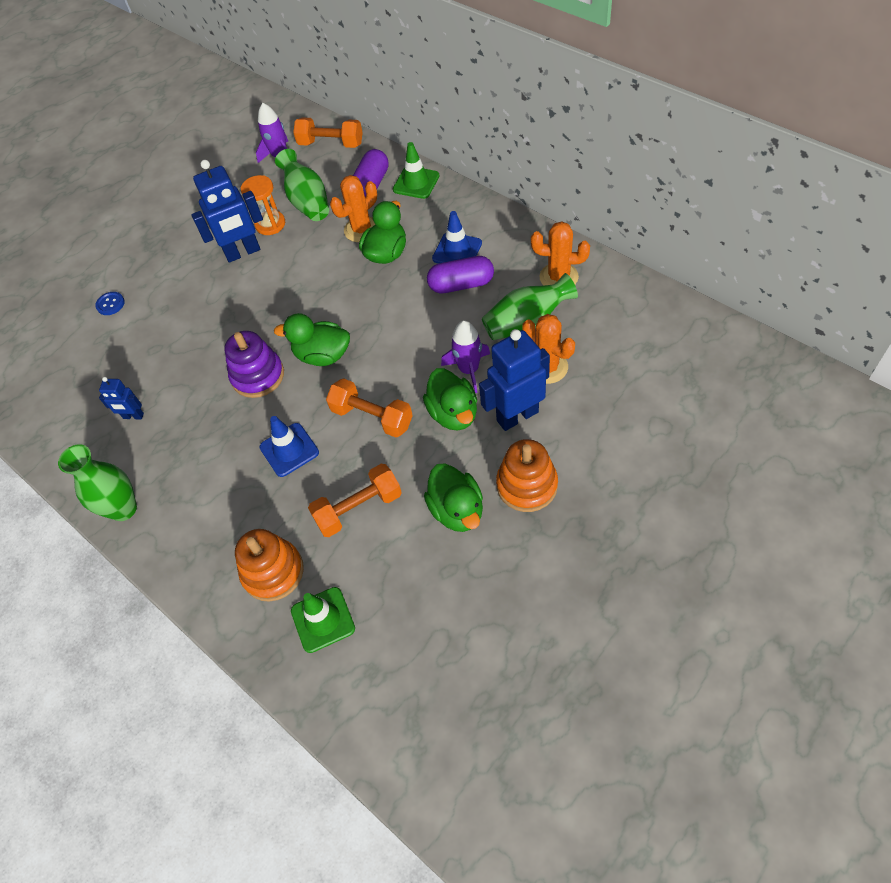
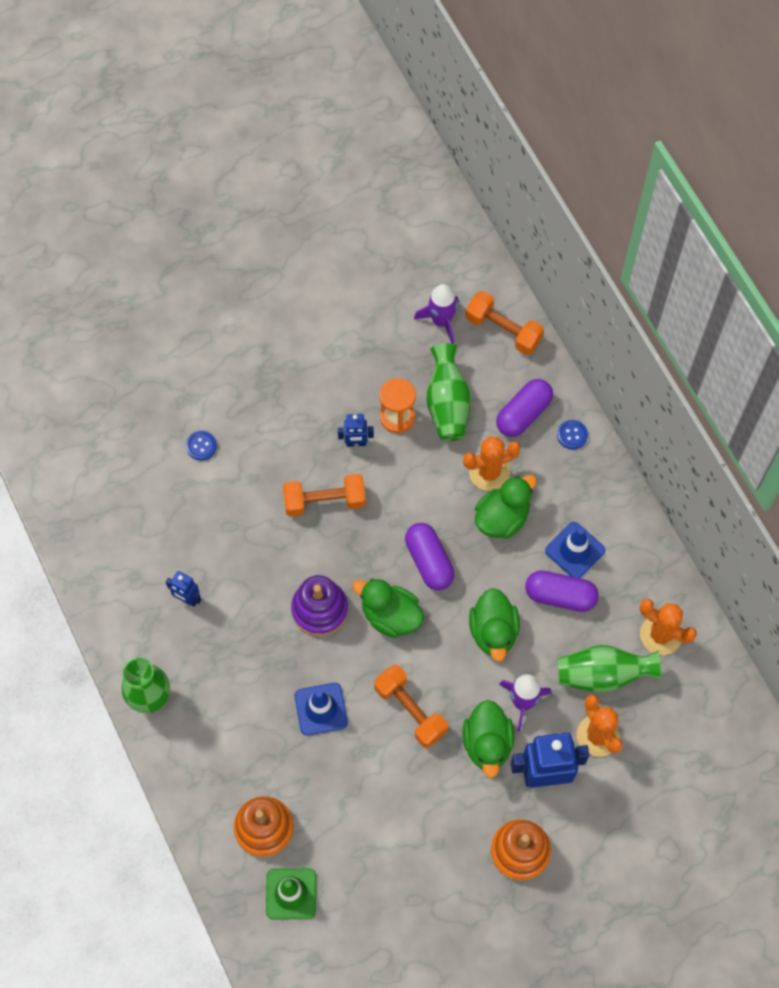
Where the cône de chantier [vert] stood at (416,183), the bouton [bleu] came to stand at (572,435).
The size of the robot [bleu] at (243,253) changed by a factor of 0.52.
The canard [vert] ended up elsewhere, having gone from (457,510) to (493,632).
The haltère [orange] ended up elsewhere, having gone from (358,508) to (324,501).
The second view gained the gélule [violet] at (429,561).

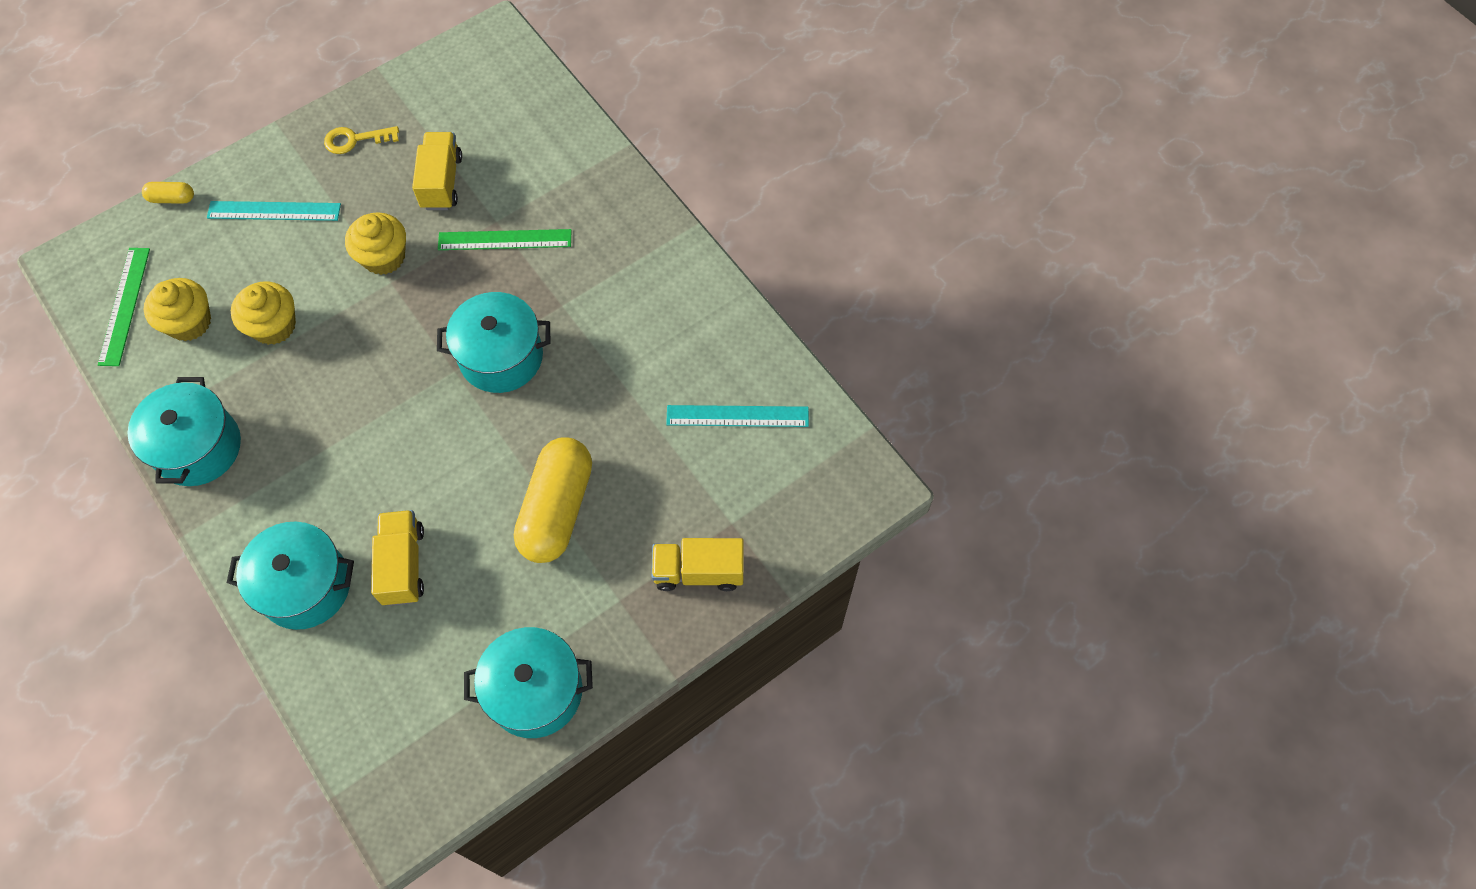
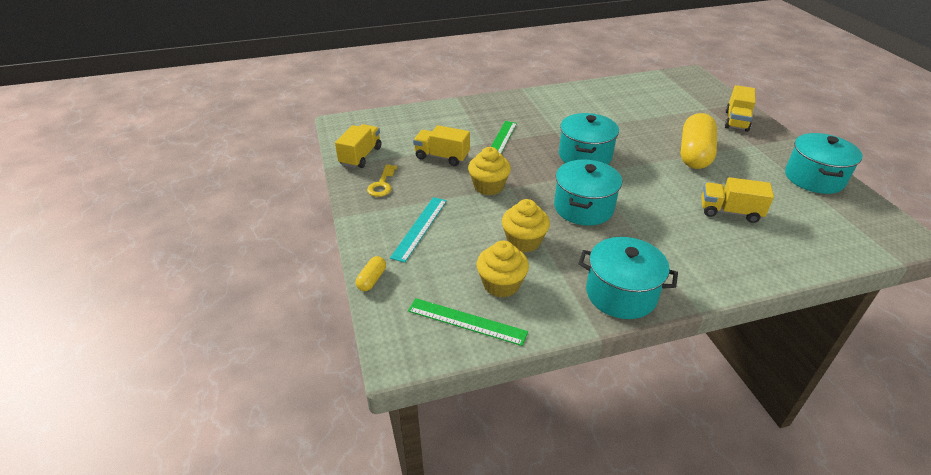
The second view lost the règle [turquoise] at (737,416).
The gélule [jaune] at (557,509) ended up facing another way, 75 degrees clockwise from before.
The marmite [turquoise] ended up elsewhere, having gone from (305,586) to (583,208).
The second view gained the camion [jaune] at (361,156).

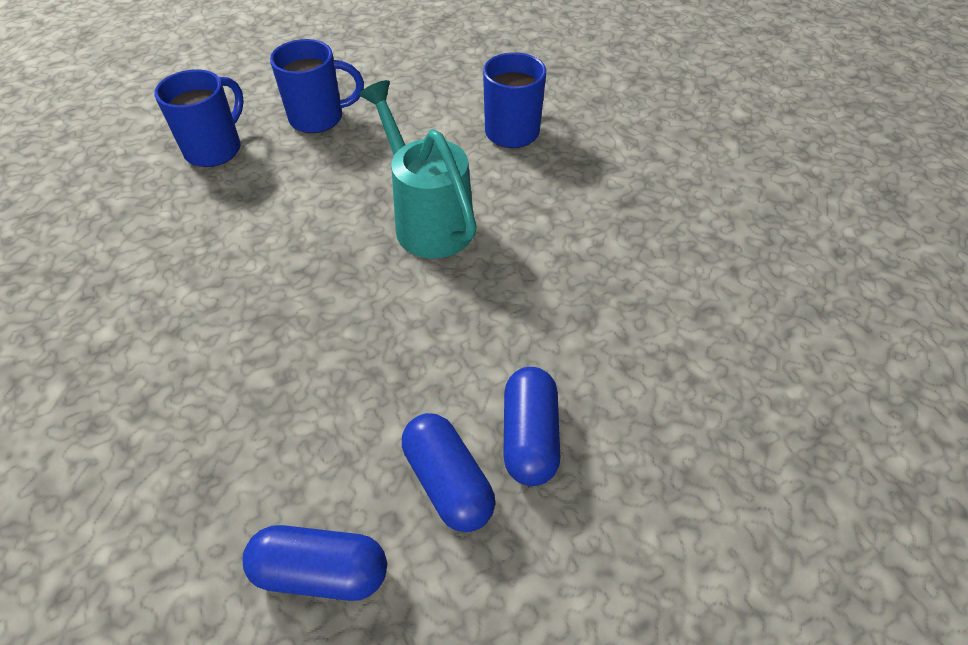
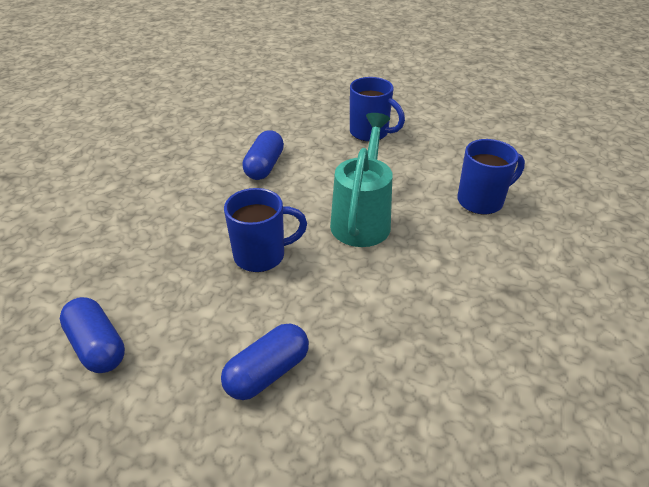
The tasse [bleu] ended up elsewhere, having gone from (215,149) to (261,255).
The gélule [bleu] ended up elsewhere, having gone from (448,482) to (264,166).

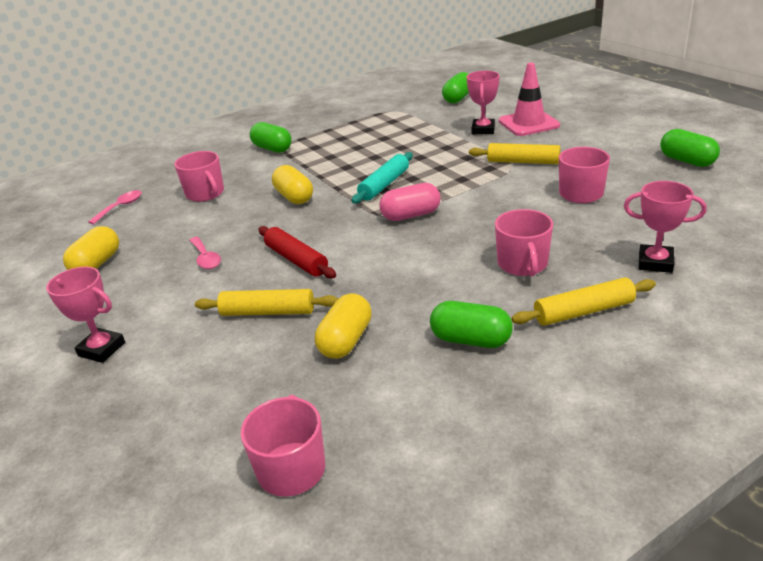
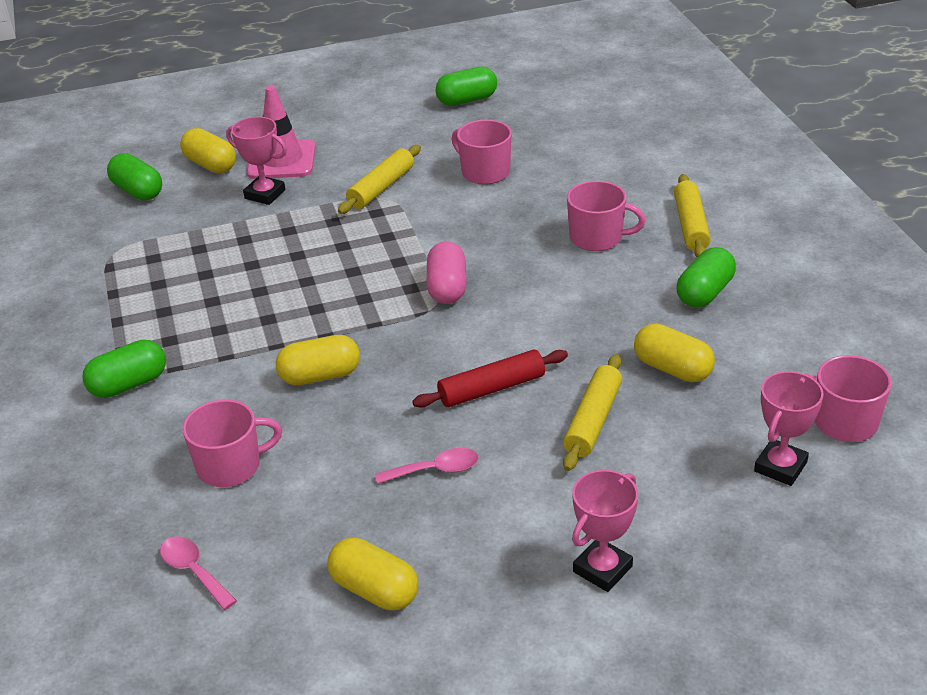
The second view lost the rouleau à pâtisserie [turquoise] at (384,185).
The trophée [rose] ended up elsewhere, having gone from (655,262) to (780,467).
The second view gained the gélule [jaune] at (210,165).

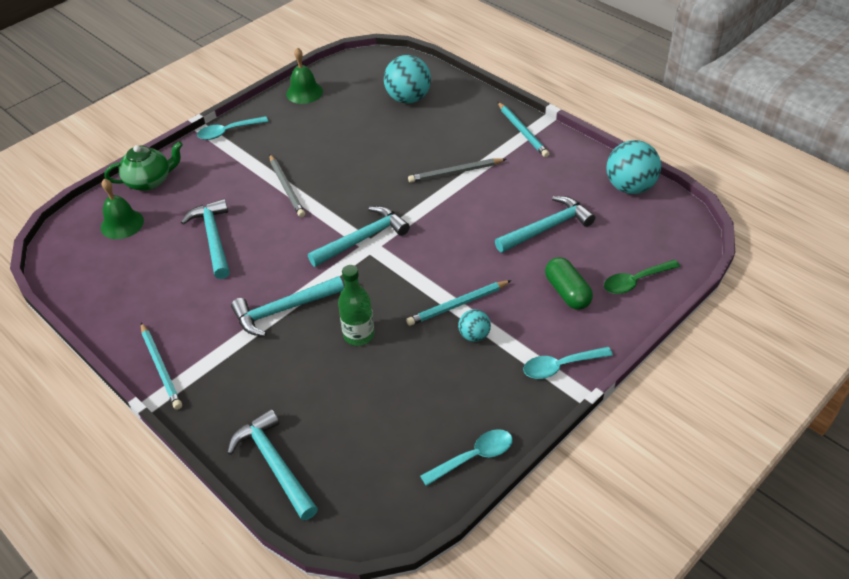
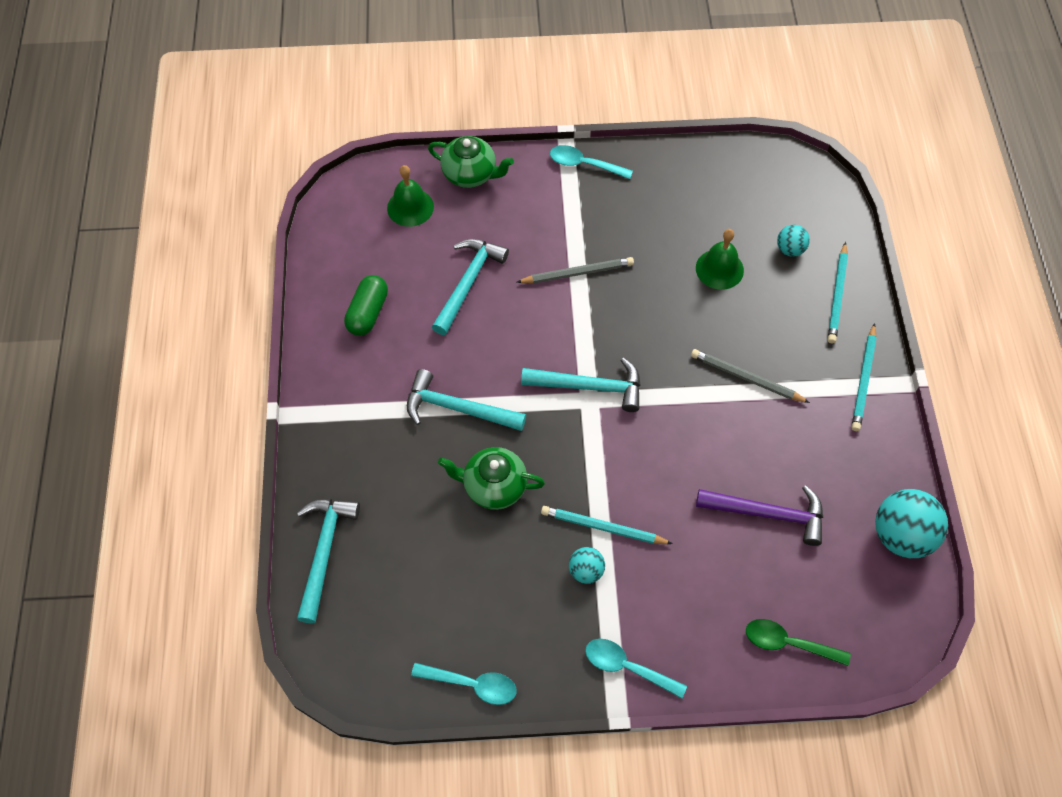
The cloche [vert] ended up elsewhere, having gone from (304,92) to (719,269).
The size of the balle [turquoise] at (408,99) changed by a factor of 0.53.
The crayon [gris] at (286,187) ended up facing another way, 120 degrees counterclockwise from before.
What was the marteau [turquoise] at (547,228) turned into the marteau [violet] at (768,514).
The gélule [vert] ended up elsewhere, having gone from (567,292) to (368,313).
Where the bouteille [vert] stood at (359,335), the théière [vert] came to stand at (493,486).
The crayon [turquoise] ended up elsewhere, having gone from (161,367) to (837,295).

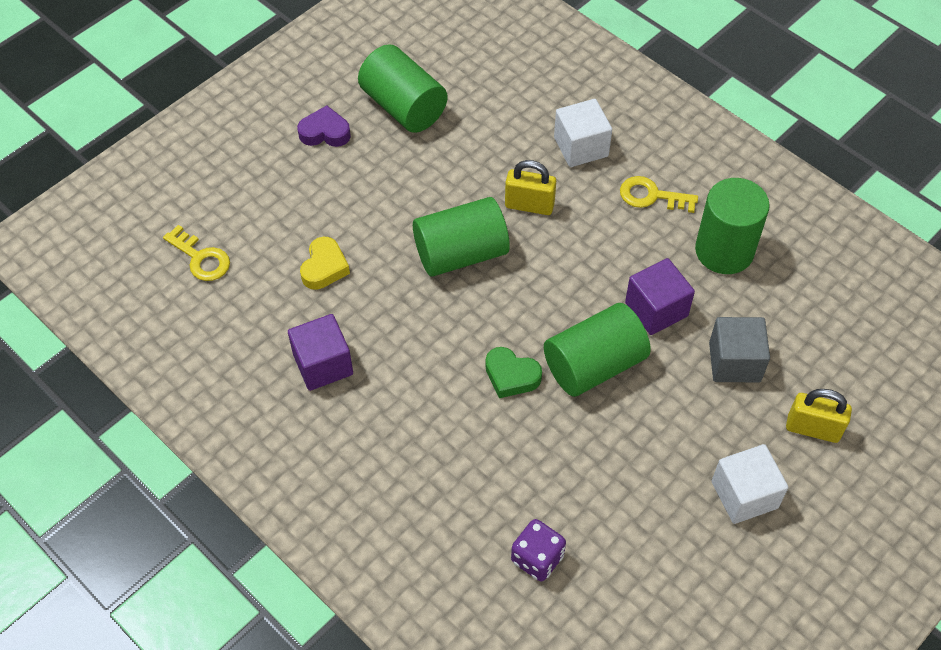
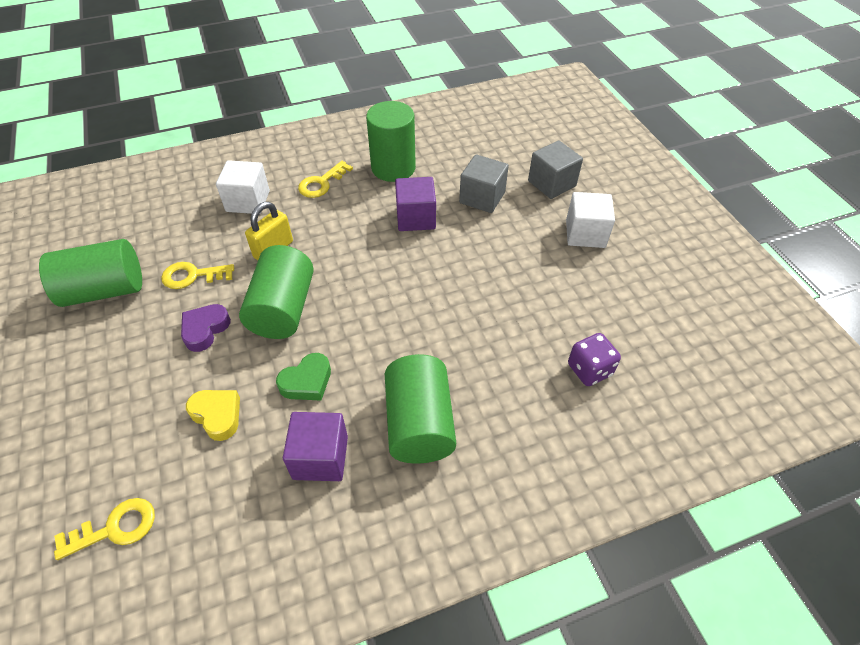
The cœur [violet] ended up elsewhere, having gone from (325,132) to (205,329).
The cylindre [vert] ended up elsewhere, having gone from (594,365) to (419,423).
The cœur [vert] ended up elsewhere, having gone from (511,376) to (307,382).
Where the cadenas [jaune] stood at (813,429), the cube [gris] came to stand at (551,183).
The second view gained the clé [jaune] at (192,276).

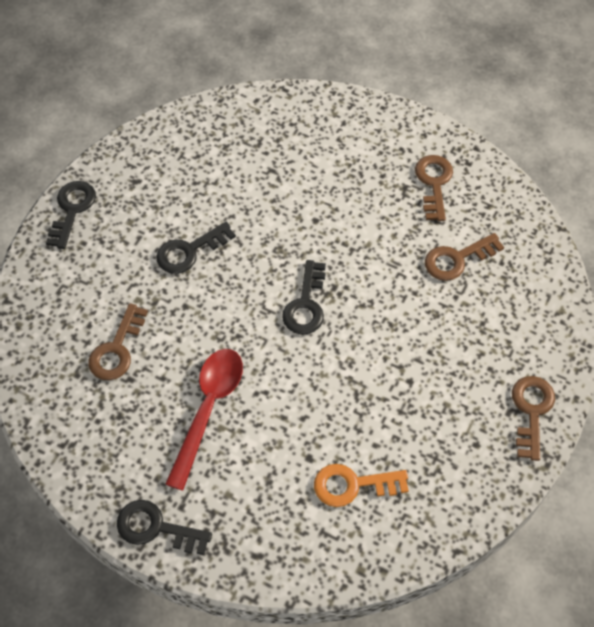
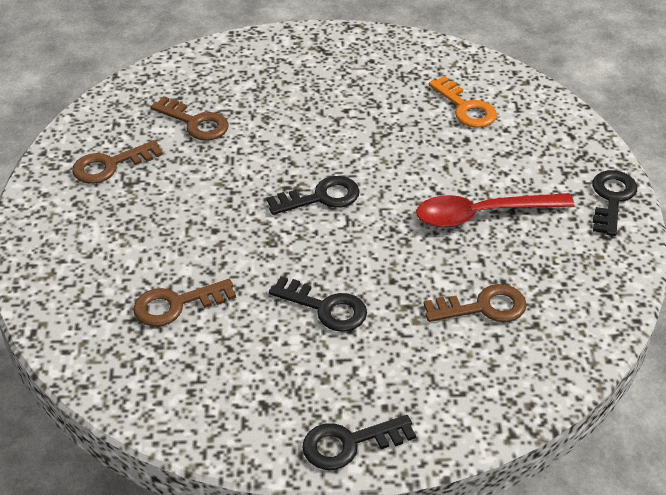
The clé [marron] ended up elsewhere, having gone from (531,411) to (176,305).
The clé [noir] at (156,528) ended up facing another way, 150 degrees counterclockwise from before.

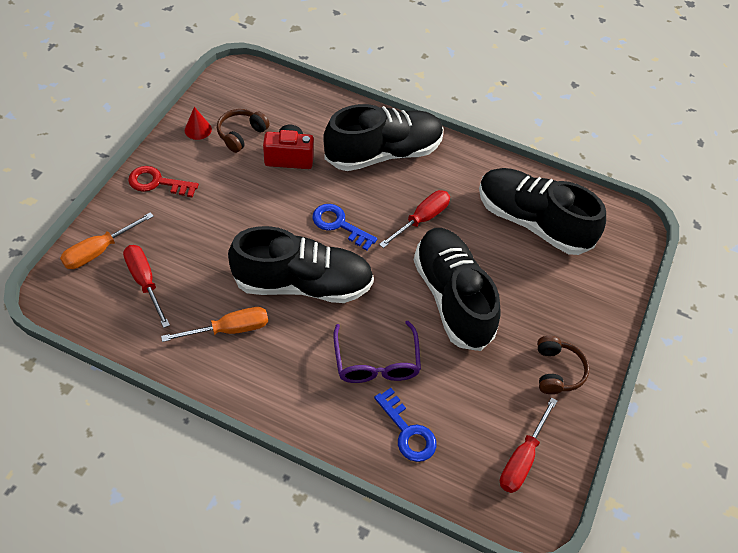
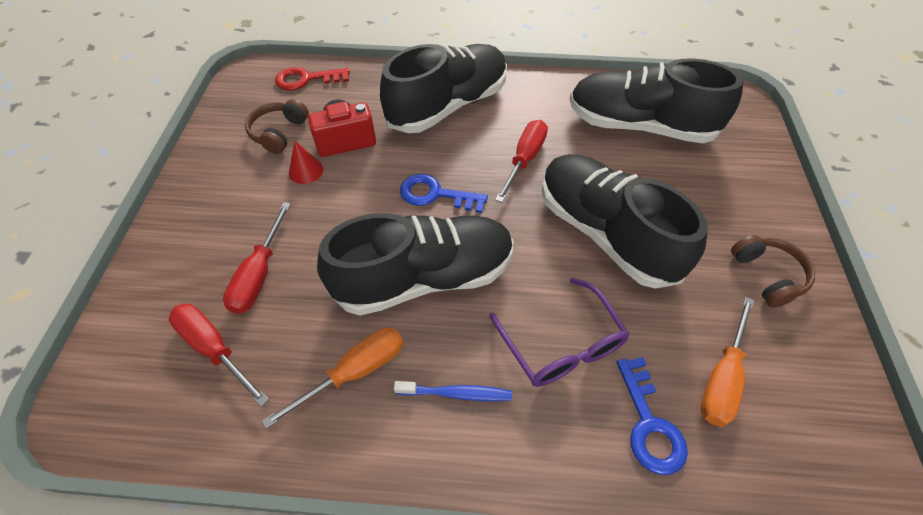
The cône [rouge] ended up elsewhere, having gone from (198,129) to (306,171).
The clé [rouge] ended up elsewhere, having gone from (157,182) to (306,79).
The tournevis [orange] ended up elsewhere, having gone from (99,251) to (722,378).
The clé [bleu] at (408,431) ended up facing another way, 45 degrees clockwise from before.
The tournevis [rouge] ended up elsewhere, having gone from (522,458) to (259,274).
The second view gained the brosse à dents [bleu] at (456,393).

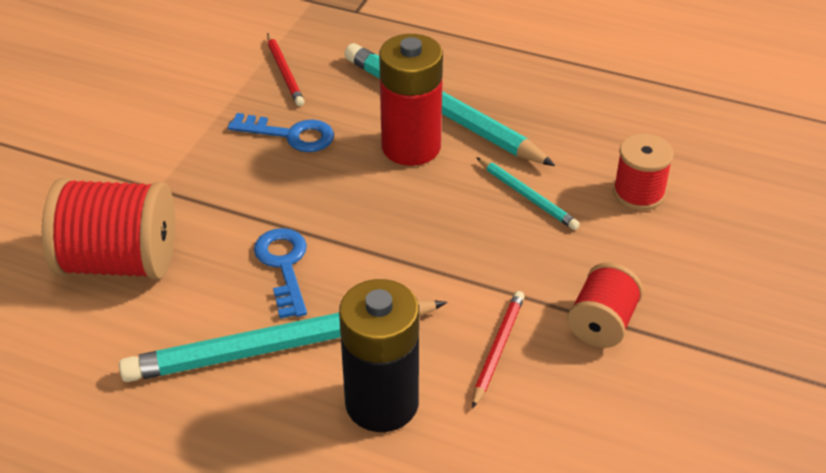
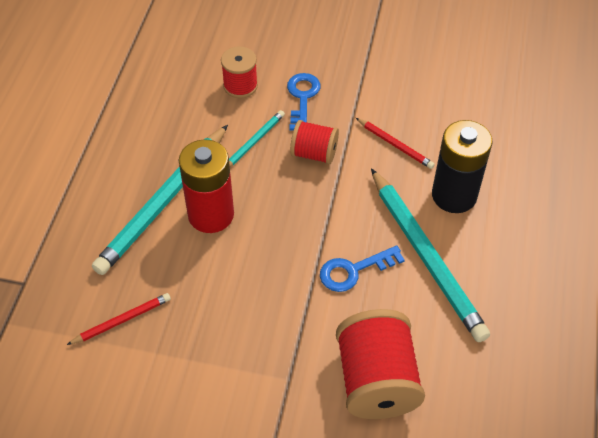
The clé [bleu] ended up elsewhere, having gone from (291,135) to (302,98).
The bobine [rouge] ended up elsewhere, having gone from (602,323) to (314,153).
The crayon [rouge] at (498,349) ended up facing another way, 150 degrees counterclockwise from before.

